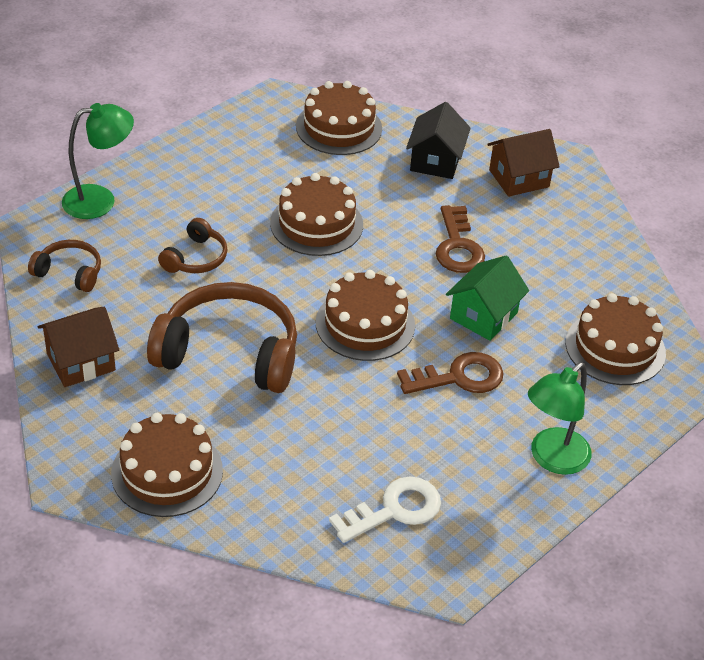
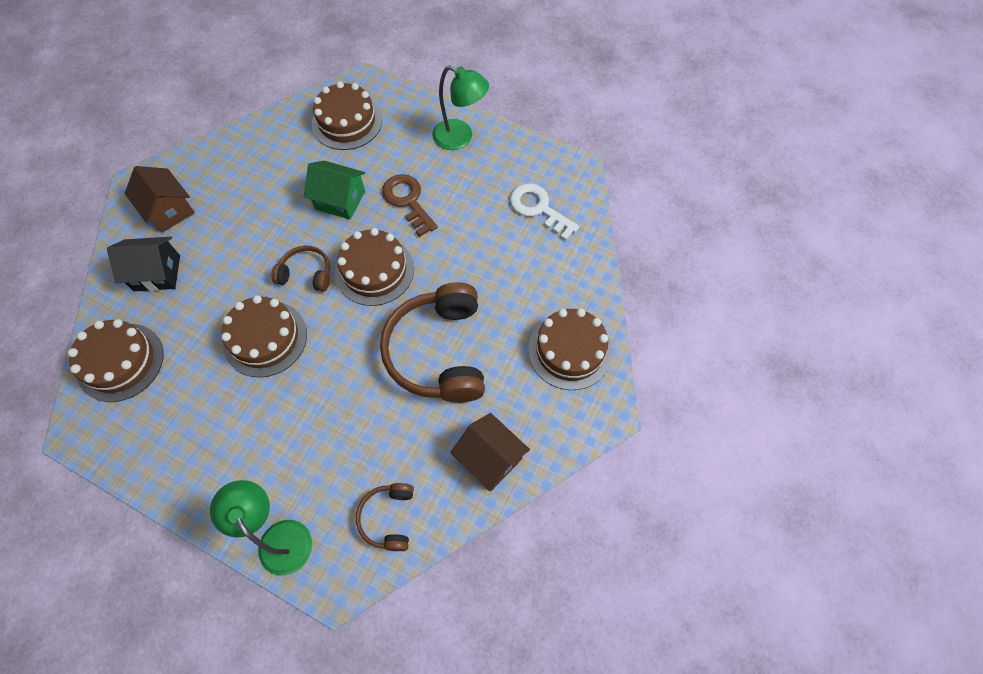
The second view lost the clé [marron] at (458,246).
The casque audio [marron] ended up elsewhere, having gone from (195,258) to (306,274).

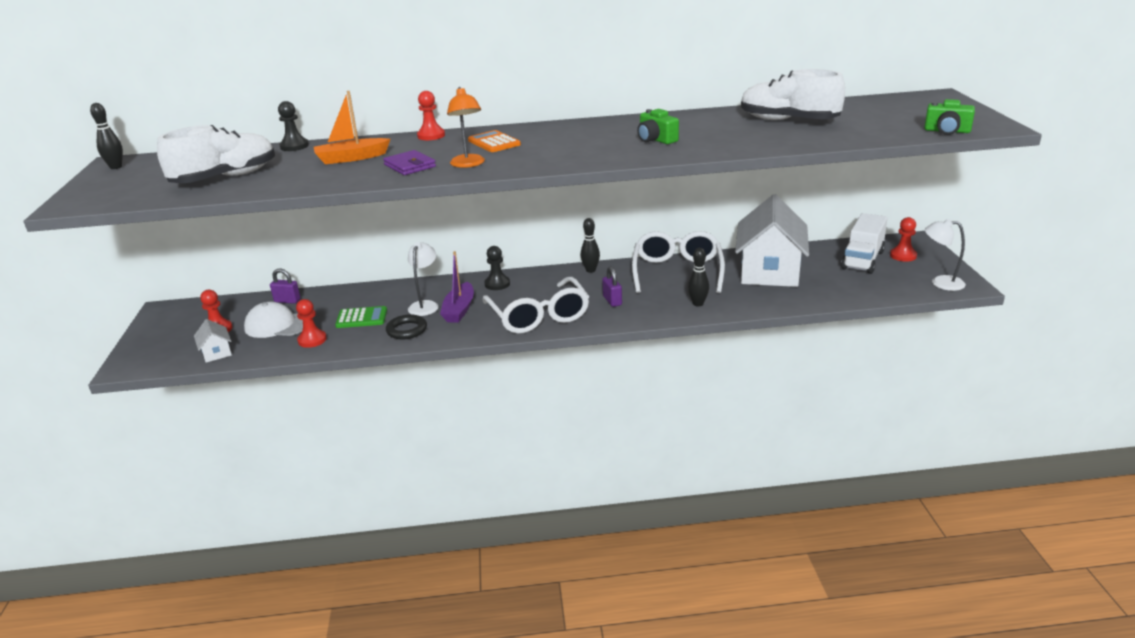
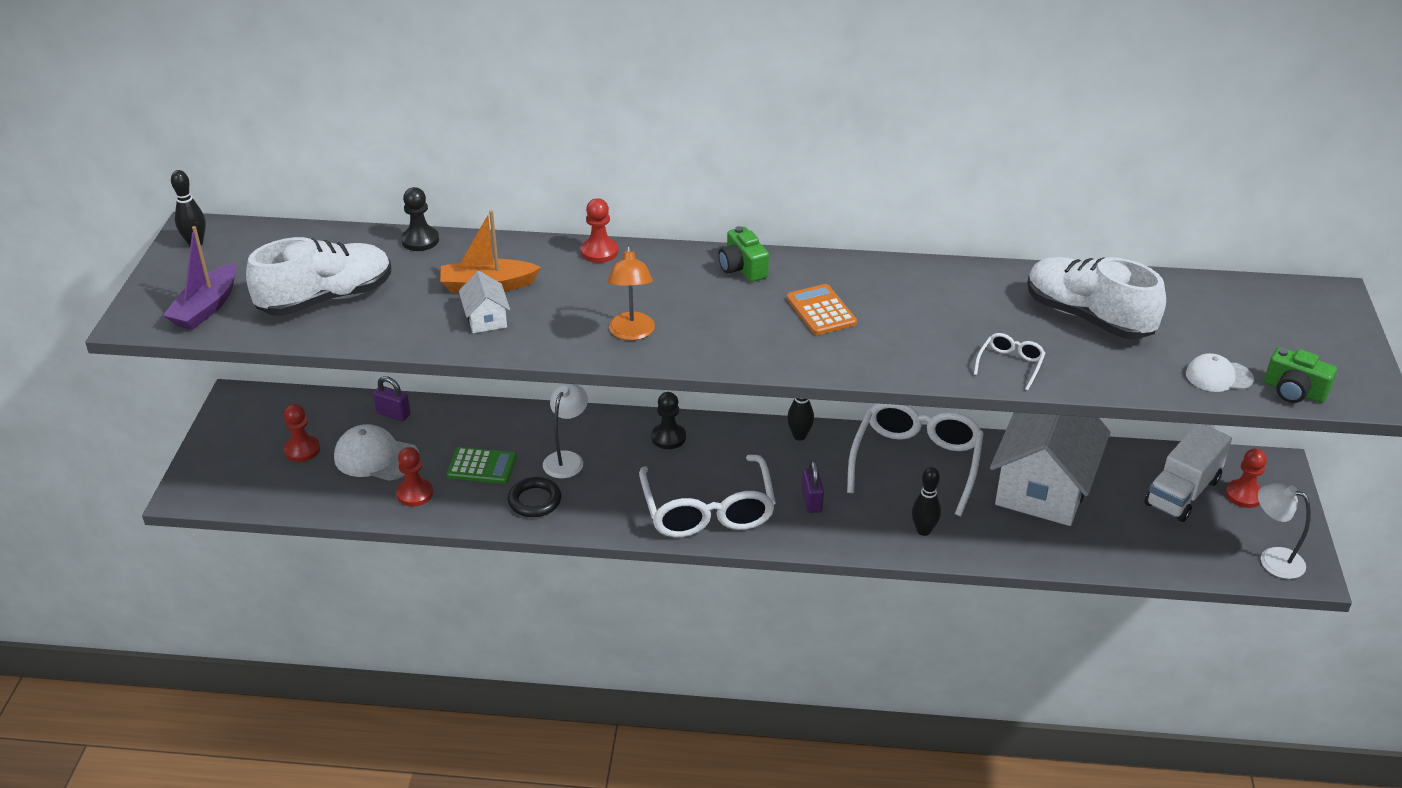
The appareil photo [vert] ended up elsewhere, having gone from (656,140) to (742,268).
The calculatrice [orange] ended up elsewhere, having gone from (494,142) to (821,310).
The second view lost the portefeuille [violet] at (410,166).
The bateau [violet] ended up elsewhere, having gone from (459,310) to (206,308).
The maison [blanc] ended up elsewhere, having gone from (216,352) to (486,318).
The second view gained the lunettes [blanc] at (1010,365).
The second view gained the casquette [blanc] at (1218,376).

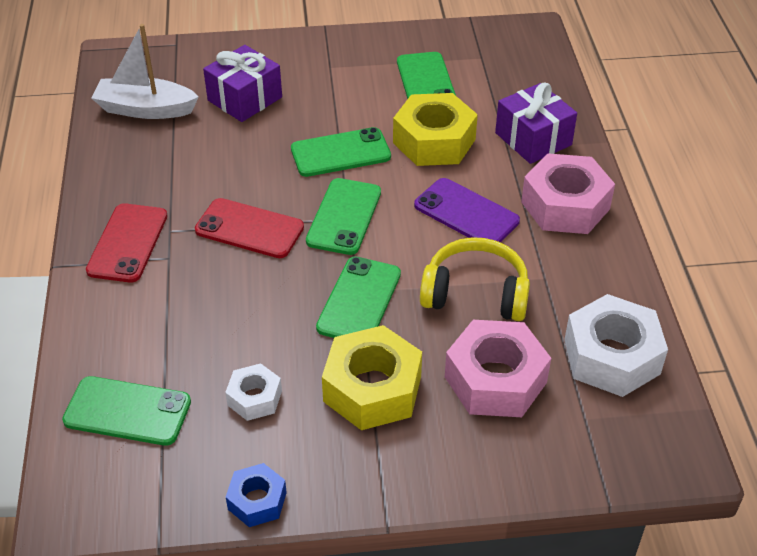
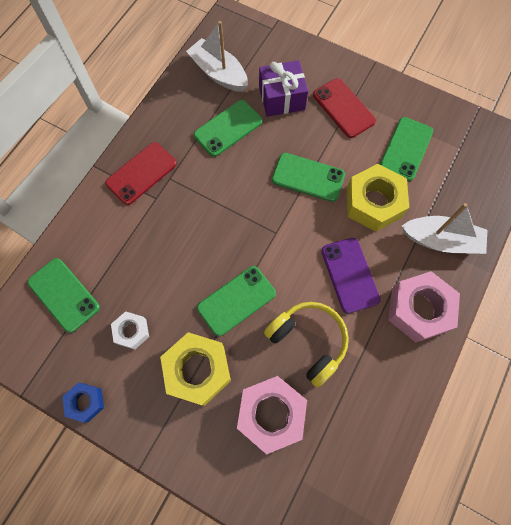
Where the cadeau [violet] stood at (533,139), the bateau [blanc] came to stand at (441,240).
The téléphone [vert] ended up elsewhere, having gone from (344,216) to (228,128).
The téléphone [rouge] ended up elsewhere, having gone from (249,229) to (343,108).
The second view lost the écrou [blanc] at (612,356).

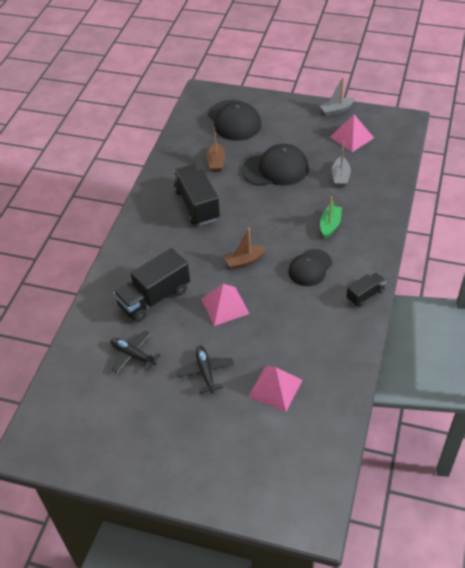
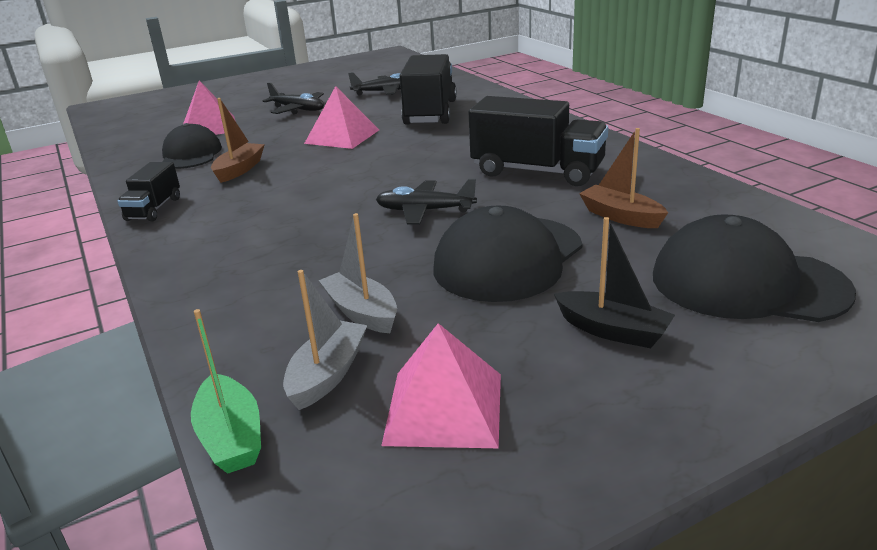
The bateau [gris] ended up elsewhere, having gone from (336,110) to (327,374).
The bateau [vert] ended up elsewhere, having gone from (330,225) to (231,437).
The bateau [marron] ended up elsewhere, having gone from (245,261) to (239,170).
The casquette [noir] ended up elsewhere, having gone from (310,268) to (191,154).
The second view gained the avion [noir] at (425,211).
The second view gained the bateau [noir] at (613,331).

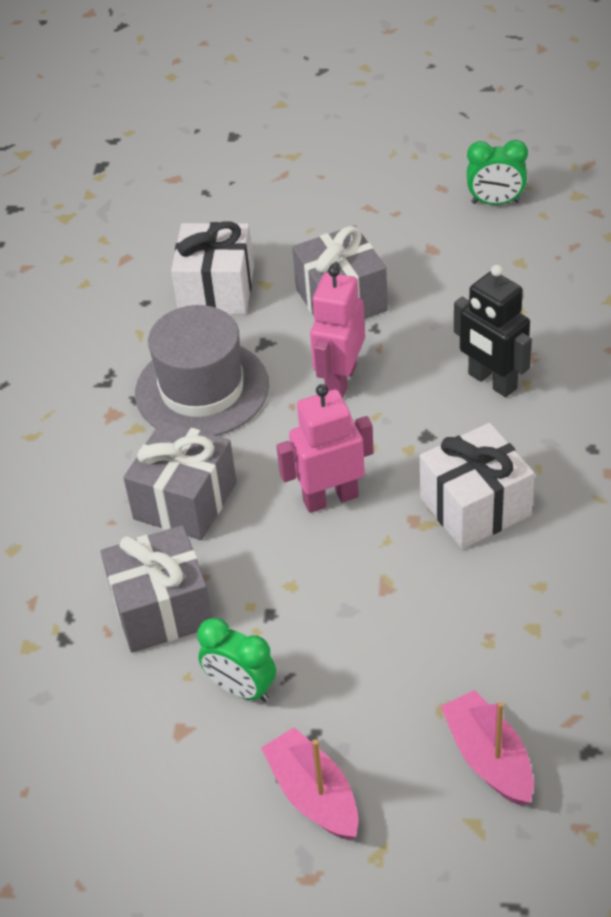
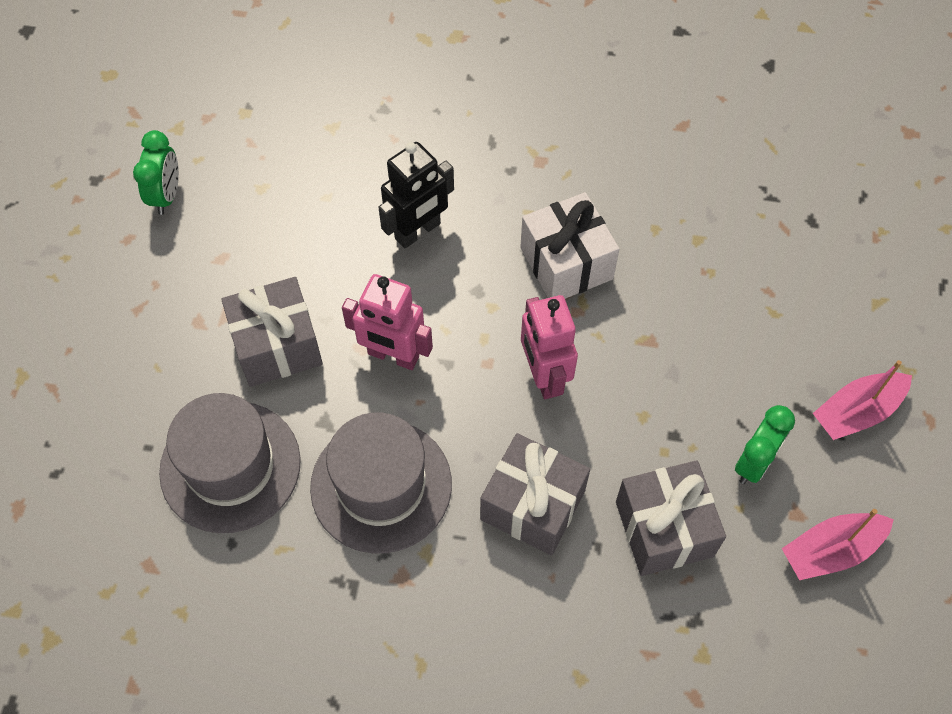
Where the cadeau [blanc] stood at (216,290), the chapeau [gris] came to stand at (230,466).
The bateau [rose] ended up elsewhere, having gone from (488,758) to (831,550).

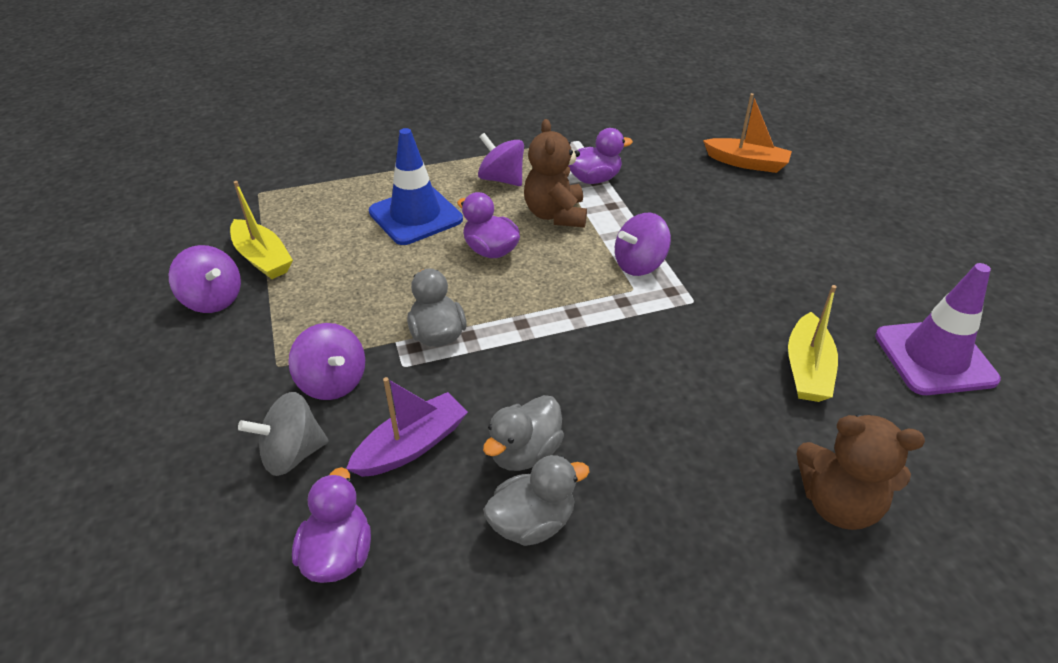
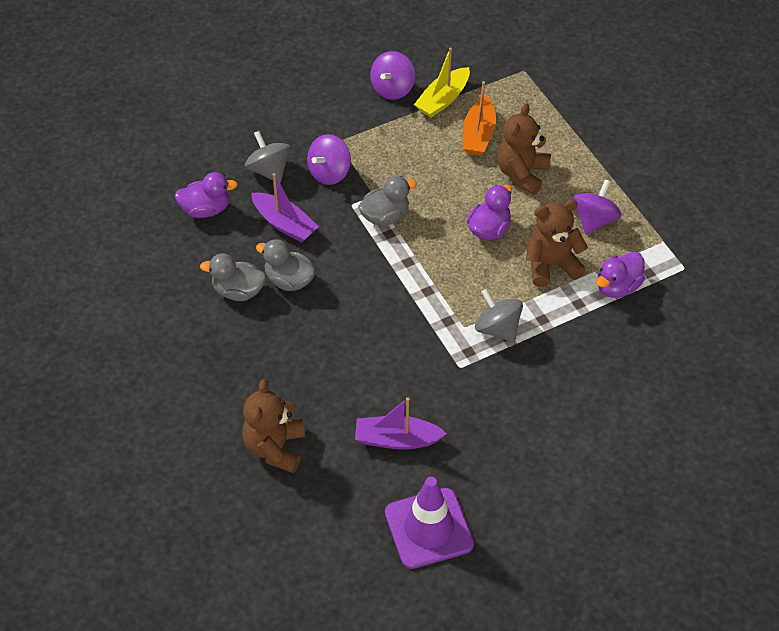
The bateau [orange] ended up elsewhere, having gone from (746,163) to (478,134).
Where the cône de chantier [bleu] stood at (415,216), the ours en peluche [marron] came to stand at (522,174).
The canard [violet] at (594,179) ended up facing another way, 75 degrees clockwise from before.
What was the toupie [violet] at (639,264) turned into the toupie [gris] at (497,329).
What was the bateau [jaune] at (807,369) turned into the bateau [violet] at (397,439).
The canard [gris] at (532,522) ended up facing another way, 135 degrees clockwise from before.

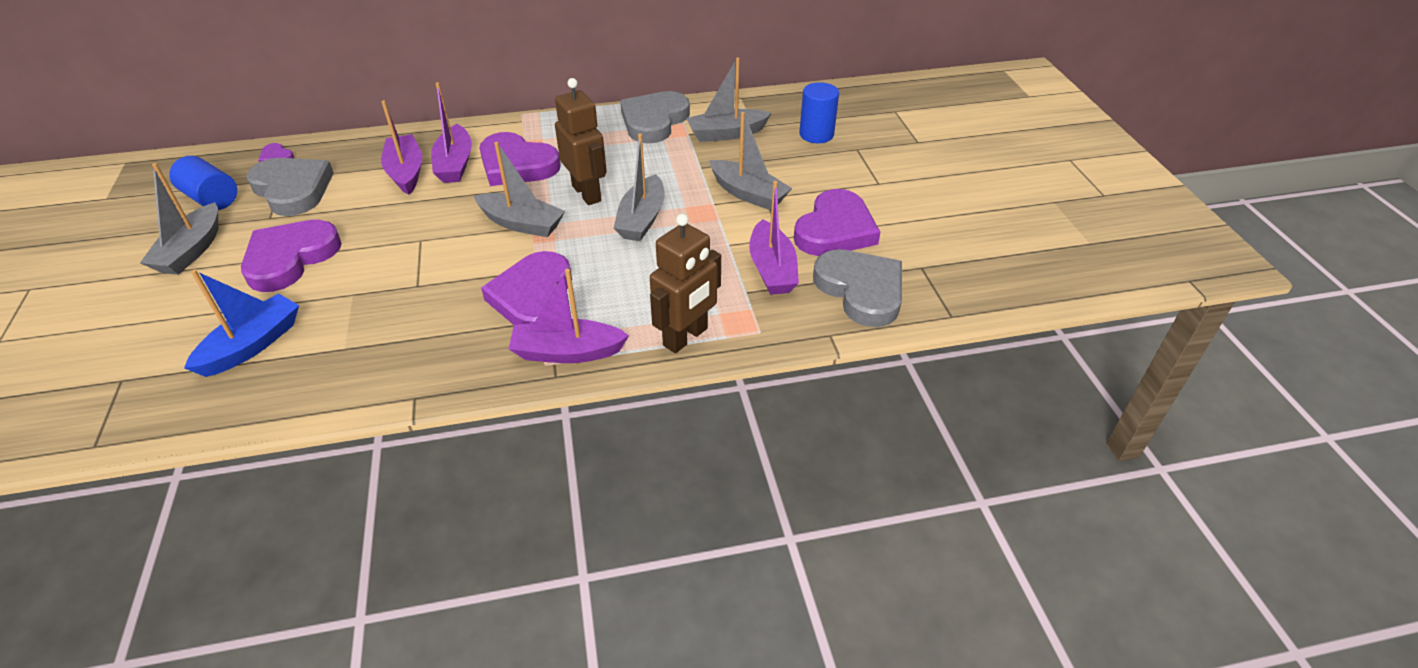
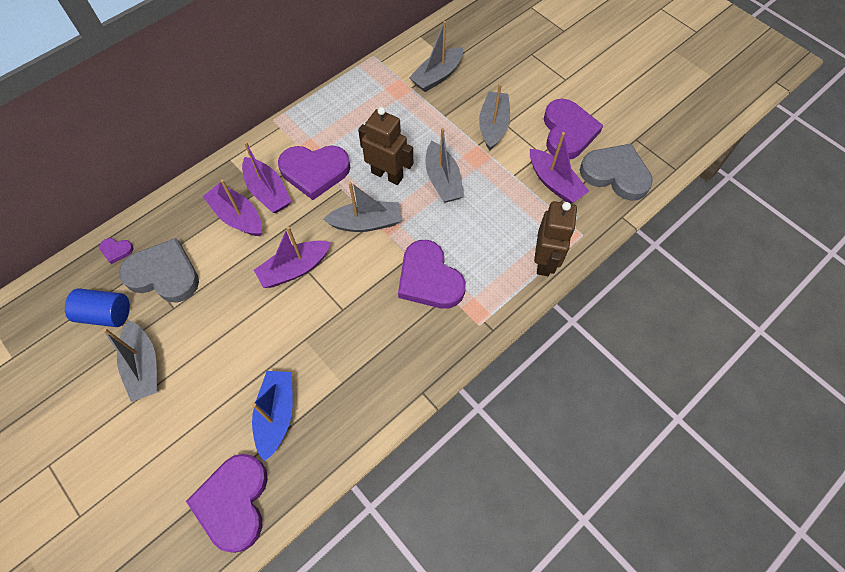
The second view lost the cylindre [bleu] at (816,134).
The second view lost the cœur [gris] at (654,121).
The bateau [gris] at (748,194) ended up facing another way, 90 degrees counterclockwise from before.
The cœur [violet] ended up elsewhere, having gone from (290,258) to (234,502).
The bateau [violet] ended up elsewhere, having gone from (567,352) to (294,269).

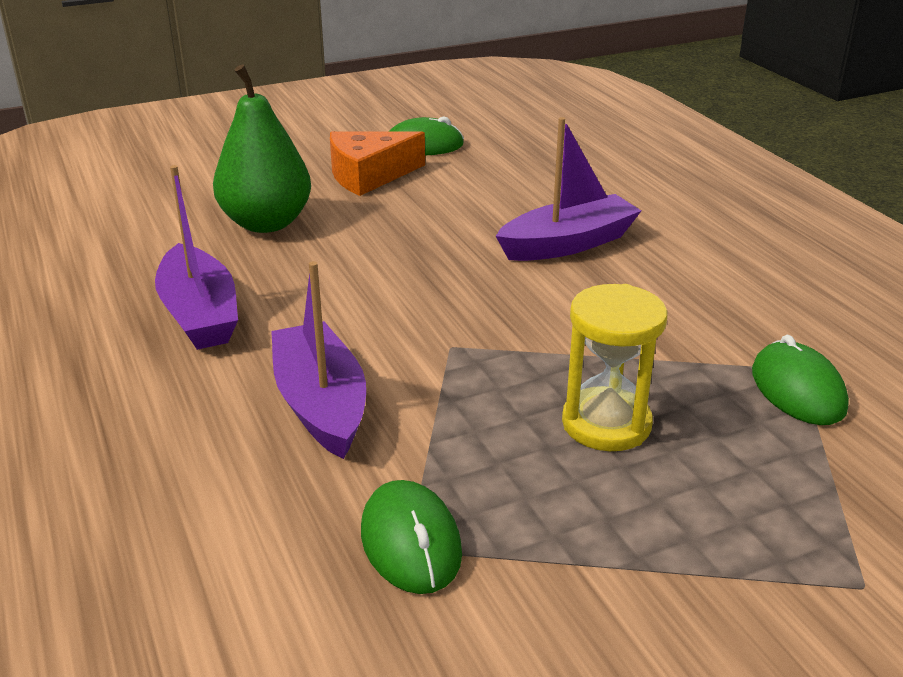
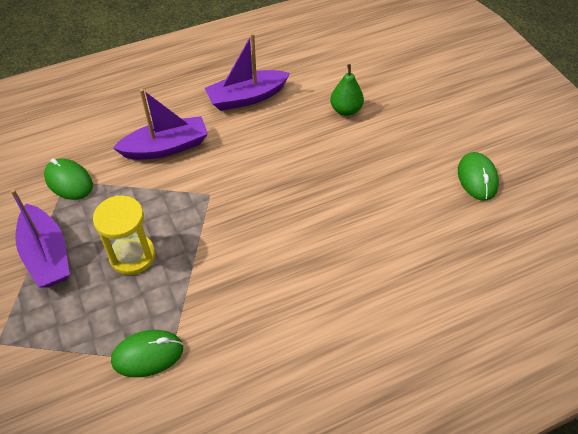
The size of the poire [vert] at (266,223) changed by a factor of 0.60.
The bateau [violet] ended up elsewhere, having gone from (568,244) to (47,255).
The second view lost the fromage [orange] at (369,175).
The souris [vert] at (410,542) ended up facing another way, 60 degrees clockwise from before.

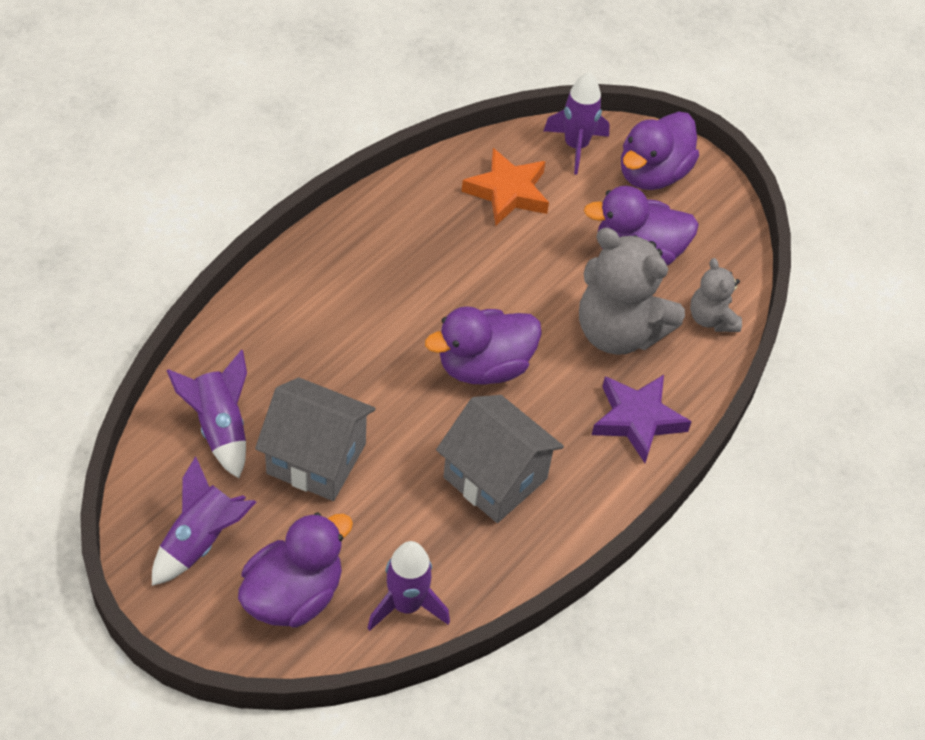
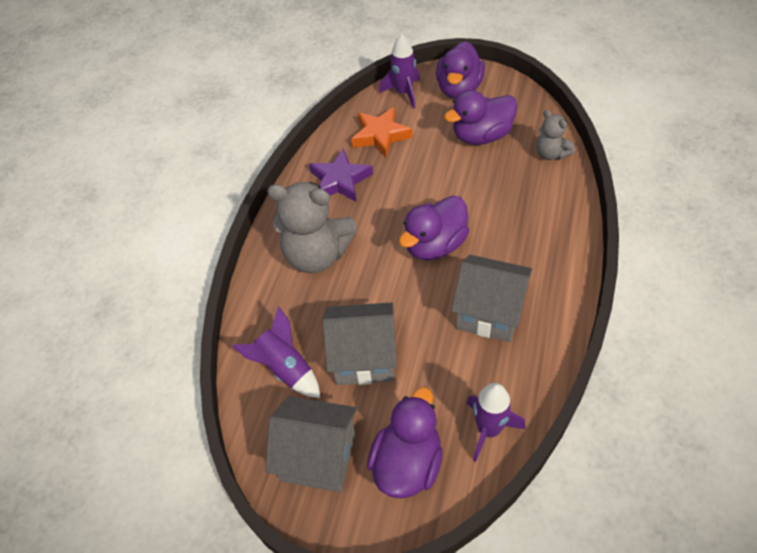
The ours en peluche [gris] ended up elsewhere, having gone from (618,332) to (317,255).
The étoile [violet] ended up elsewhere, having gone from (637,420) to (340,180).
Where the fusée [violet] stood at (201,541), the maison [gris] came to stand at (318,457).

